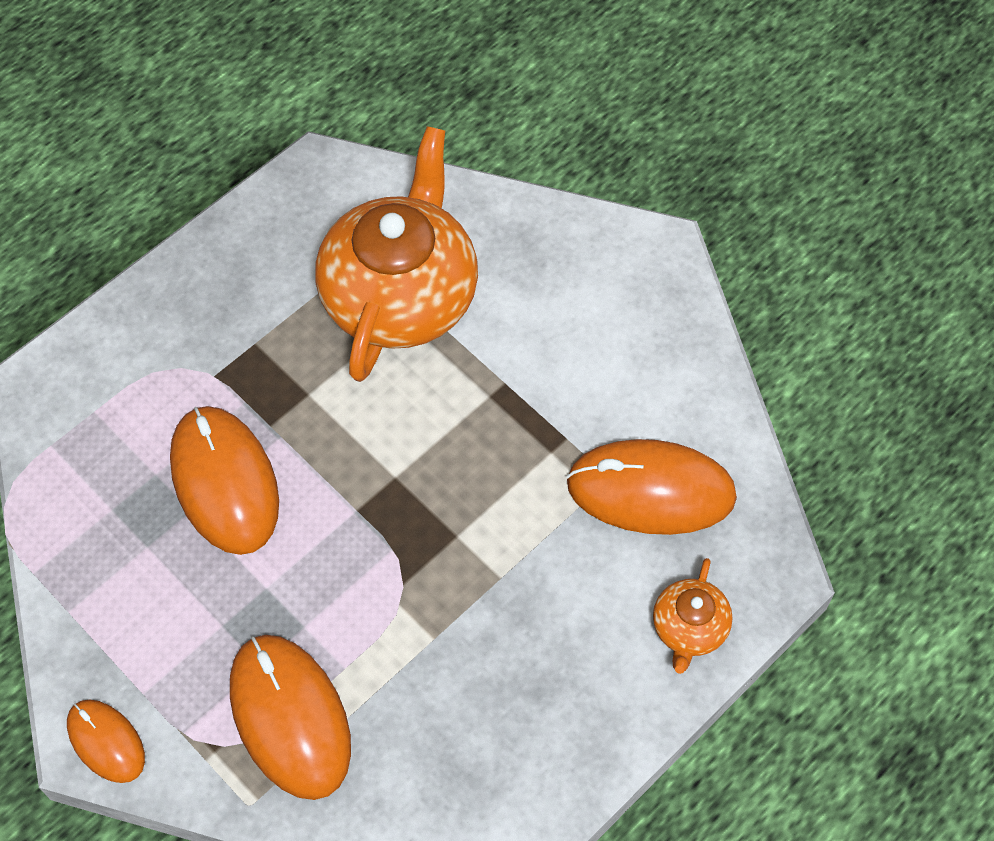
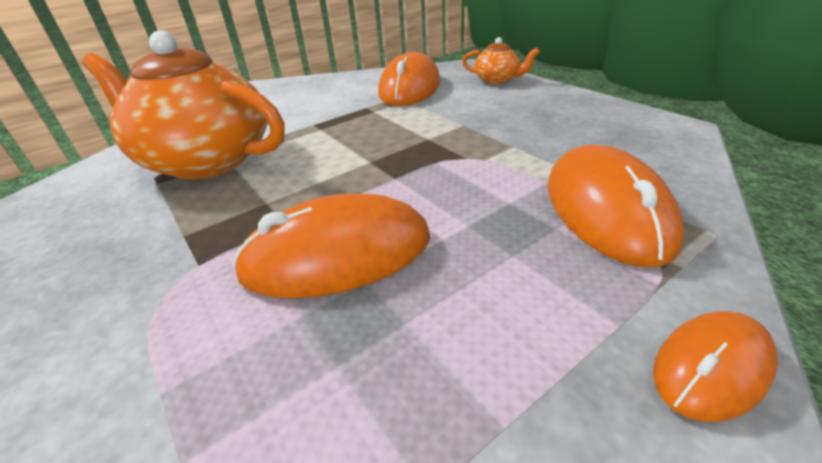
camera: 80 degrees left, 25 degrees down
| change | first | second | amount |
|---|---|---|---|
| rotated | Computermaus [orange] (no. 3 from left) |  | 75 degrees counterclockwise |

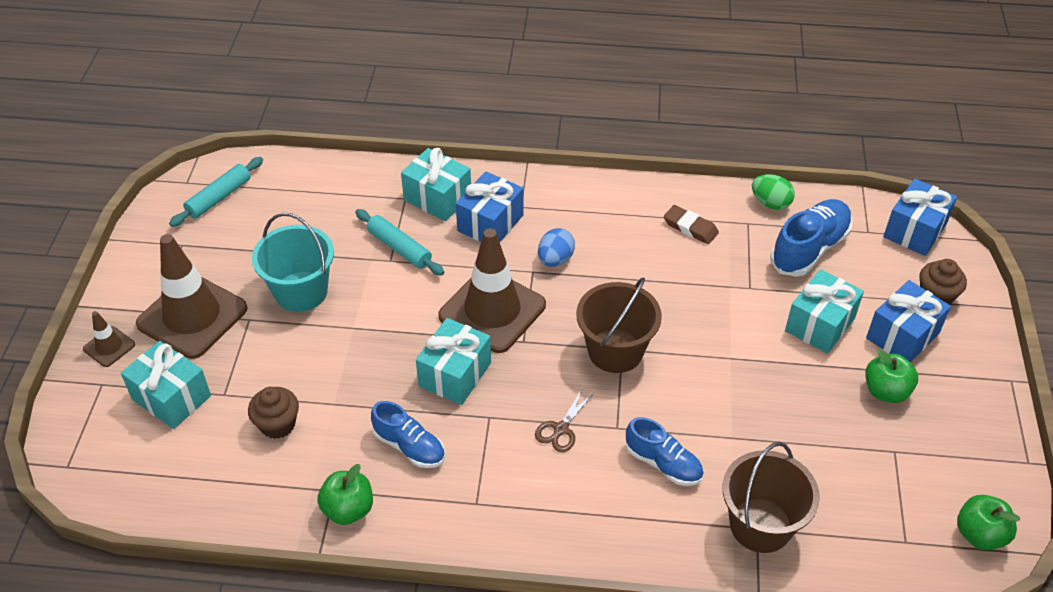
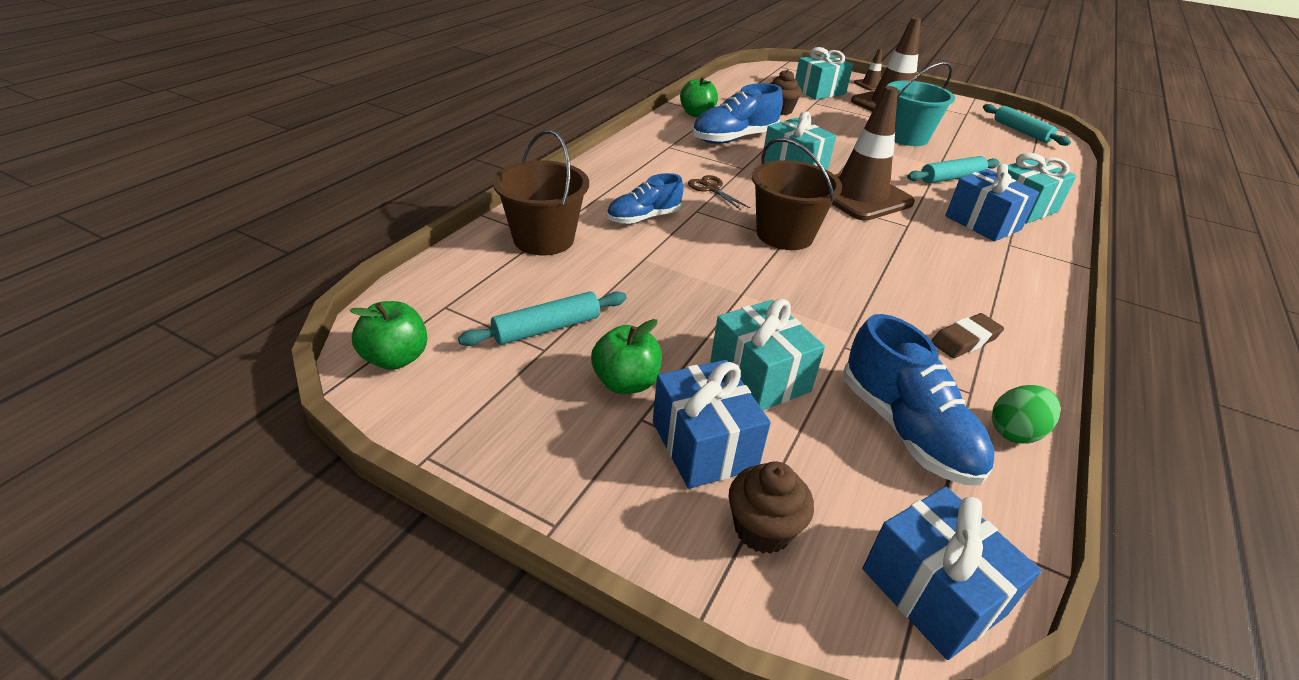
camera: 110 degrees right, 10 degrees down
| change | first | second | amount |
|---|---|---|---|
| scaled | Schuh [blau] (no. 1 from left in the first image) | Schuh [blau] (no. 2 from left) | x1.52 |
| gone | Ei [blau] |  |  |
| new |  | Nudelholz [türkis] (no. 1 from left) |  |

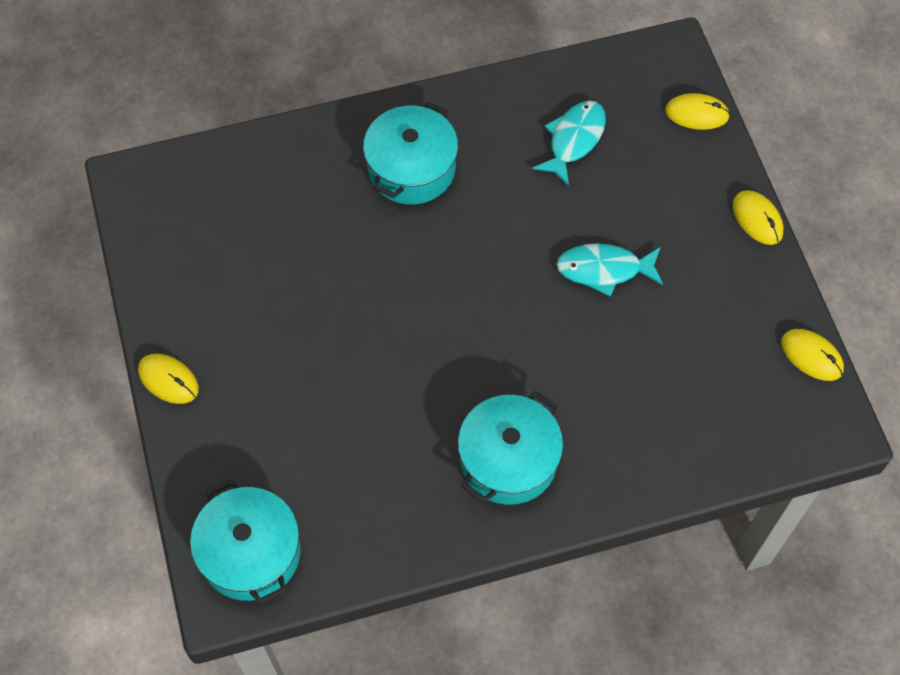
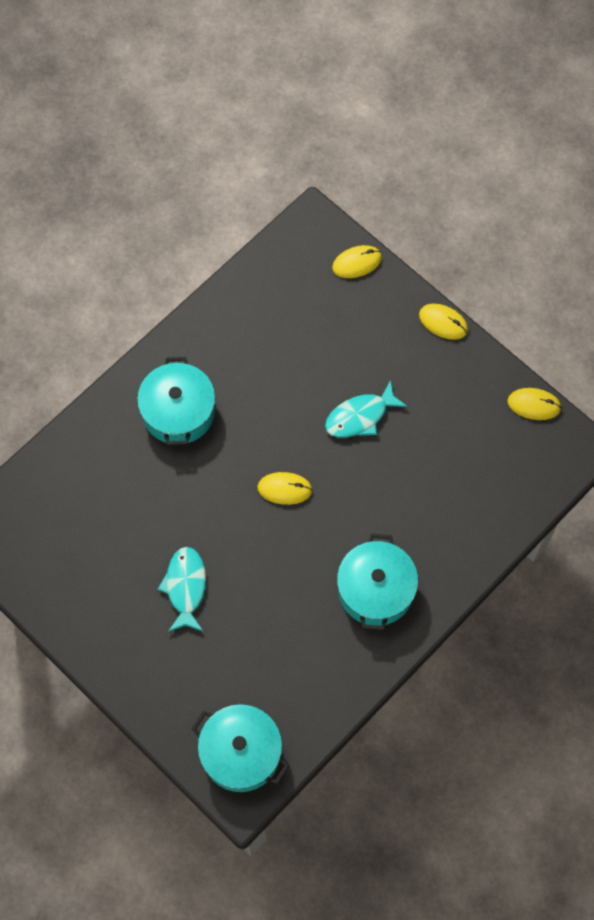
camera: 30 degrees left, 5 degrees up
| change | first | second | amount |
|---|---|---|---|
| shifted | Computermaus [gelb] (no. 1 from left) |  |  |
| shifted | Fisch [türkis] (no. 1 from left) |  |  |

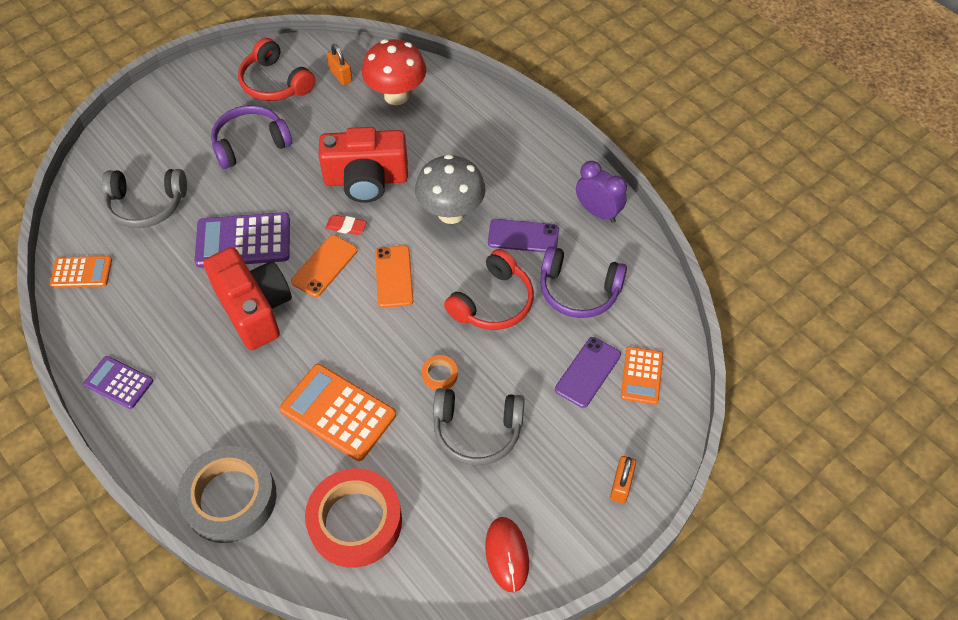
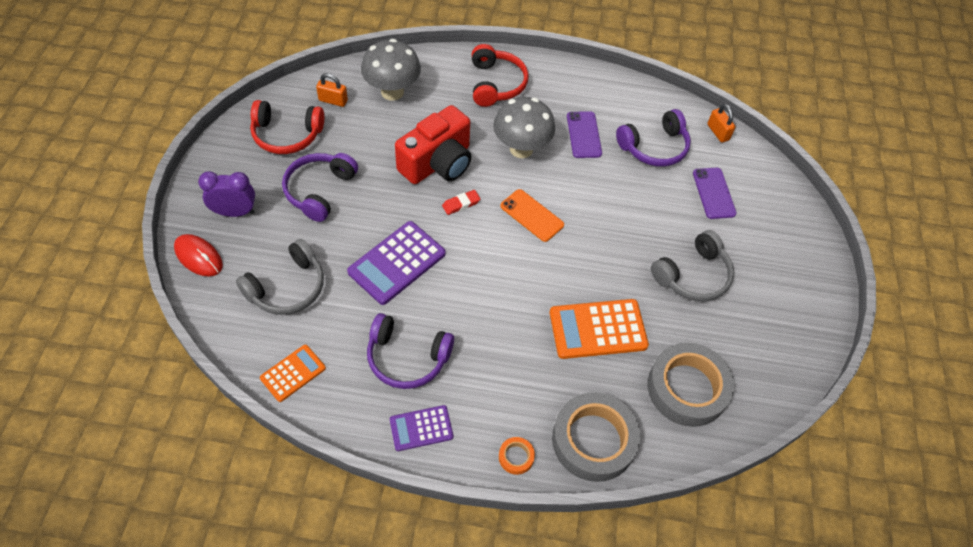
camera: 45 degrees left, 0 degrees up
| change | first | second | amount |
|---|---|---|---|
| gone | Kamera [rot] (no. 1 from left) |  |  |
| gone | Handy [orange] (no. 1 from left) |  |  |
| repainted | Klebeband [rot] | Klebeband [grau] (no. 2 from left) |  |
| repainted | Pilz [rot] | Pilz [grau] (no. 1 from left) |  |
| shifted | Klebeband [orange] |  |  |
| shifted | Kopfhörer [rot] (no. 2 from left) |  |  |
| shifted | Computermaus [rot] |  |  |
| rotated | Handy [lila] (no. 1 from left) |  | 60 degrees counterclockwise |
| shifted | Wecker [lila] |  |  |
| shifted | Vorhängeschloss [orange] (no. 2 from left) |  |  |
| gone | Taschenrechner [orange] (no. 3 from left) |  |  |
| new |  | Kopfhörer [lila] (no. 2 from left) |  |

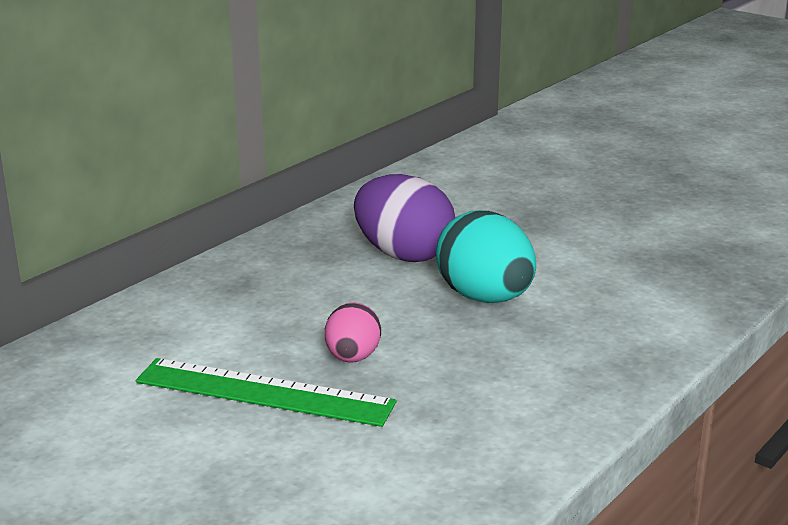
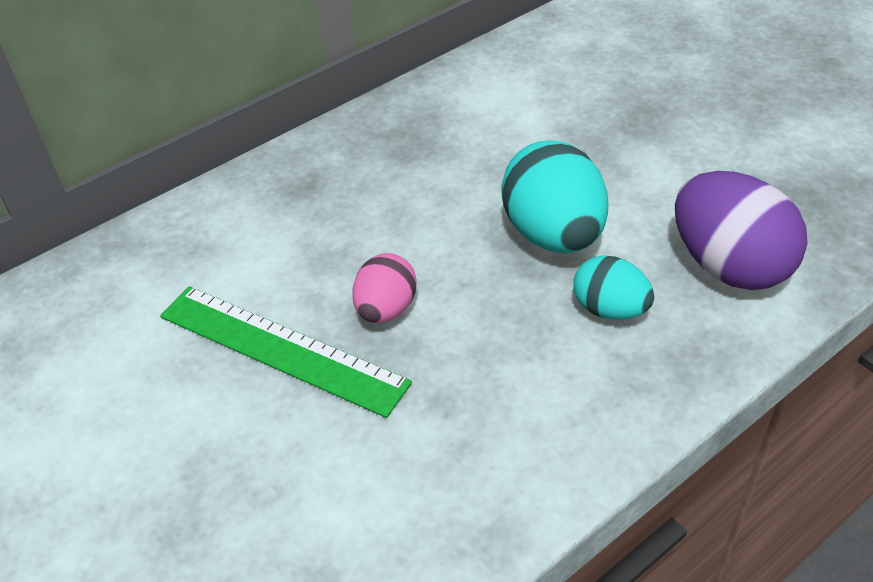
camera: 15 degrees right, 20 degrees up
| change | first | second | amount |
|---|---|---|---|
| shifted | Ei [lila] |  |  |
| new |  | Ei [türkis] (no. 2 from left) |  |

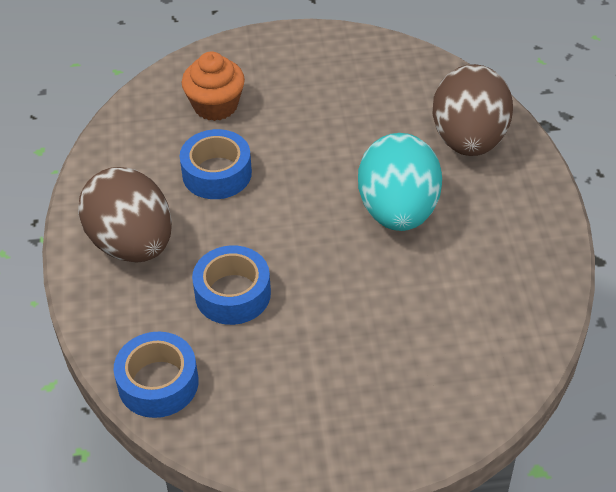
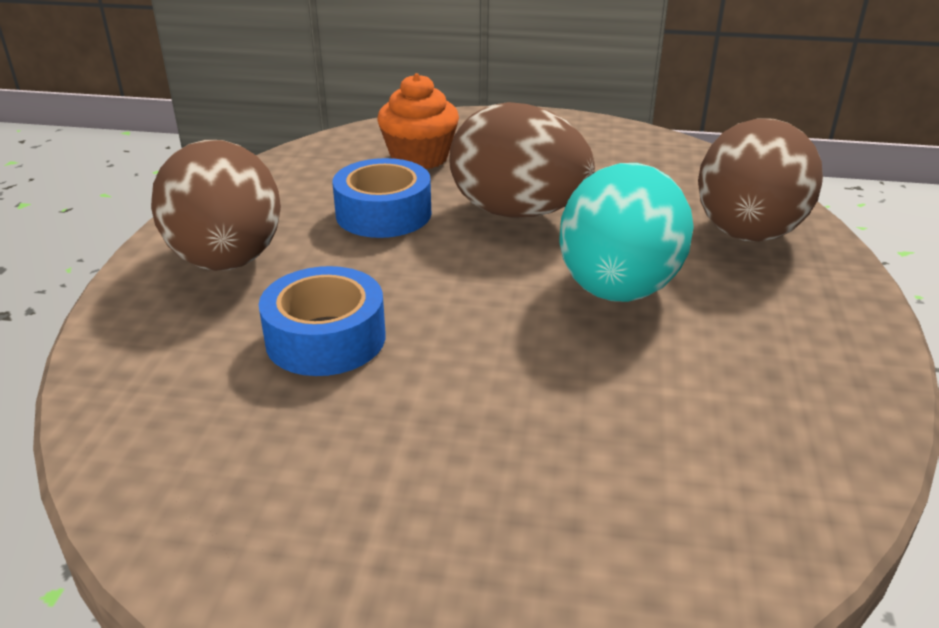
camera: 15 degrees right, 15 degrees down
| change | first | second | amount |
|---|---|---|---|
| gone | Klebeband [blau] (no. 1 from left) |  |  |
| new |  | Ei [braun] (no. 2 from left) |  |

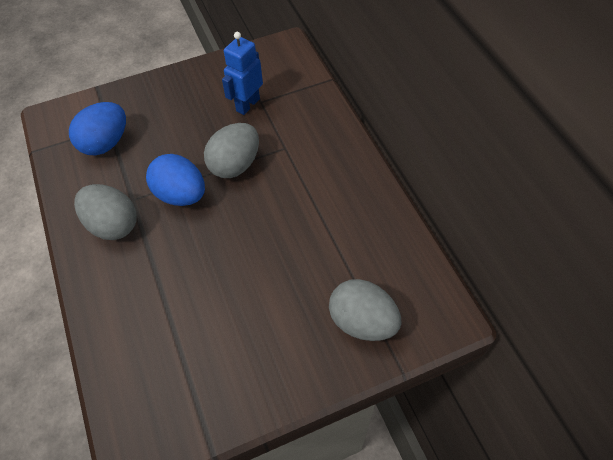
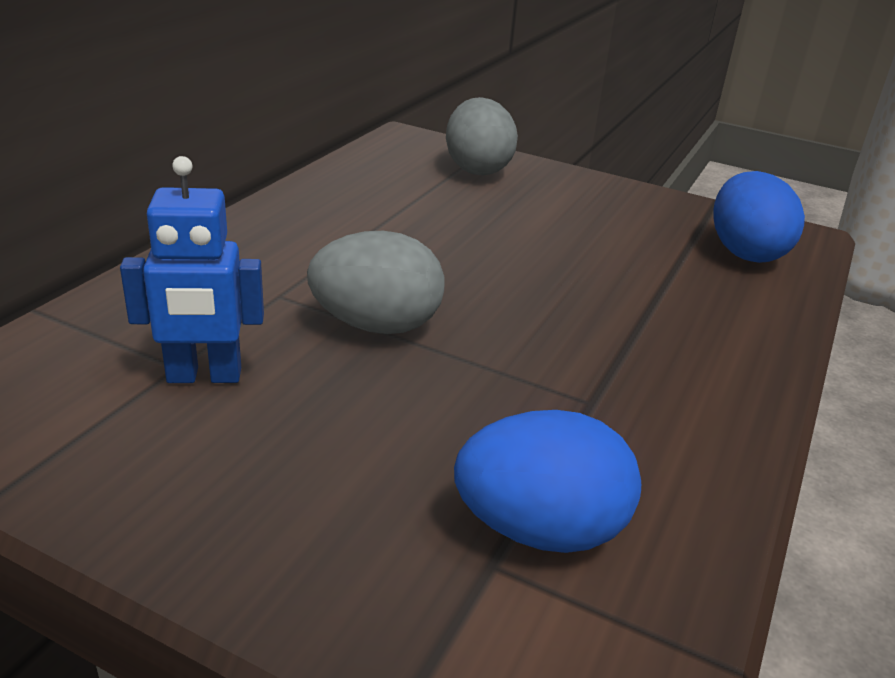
camera: 135 degrees left, 25 degrees down
| change | first | second | amount |
|---|---|---|---|
| gone | Ei [grau] (no. 1 from left) |  |  |
| shifted | Ei [blau] (no. 2 from left) |  |  |

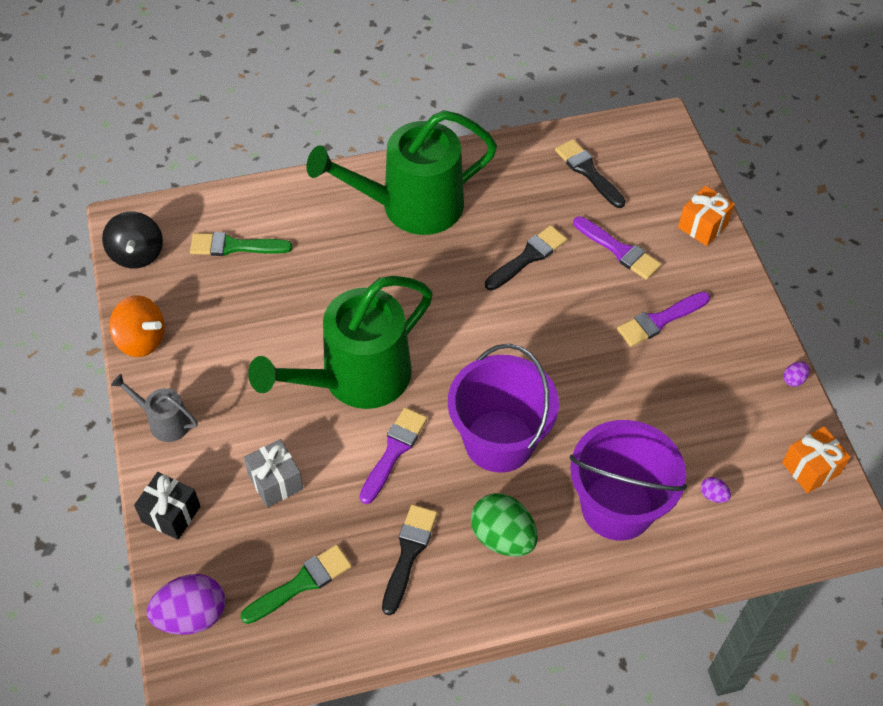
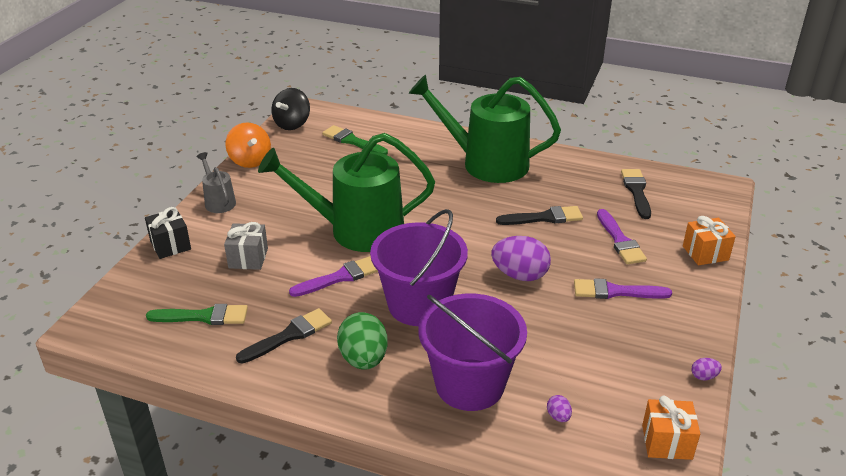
camera: 35 degrees right, 20 degrees down
| change | first | second | amount |
|---|---|---|---|
| shifted | Ei [lila] (no. 1 from left) |  |  |

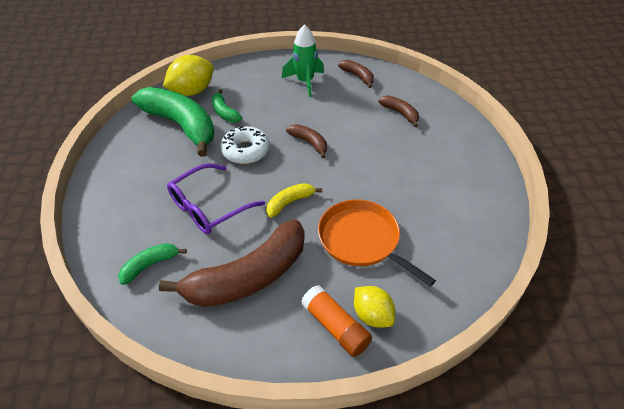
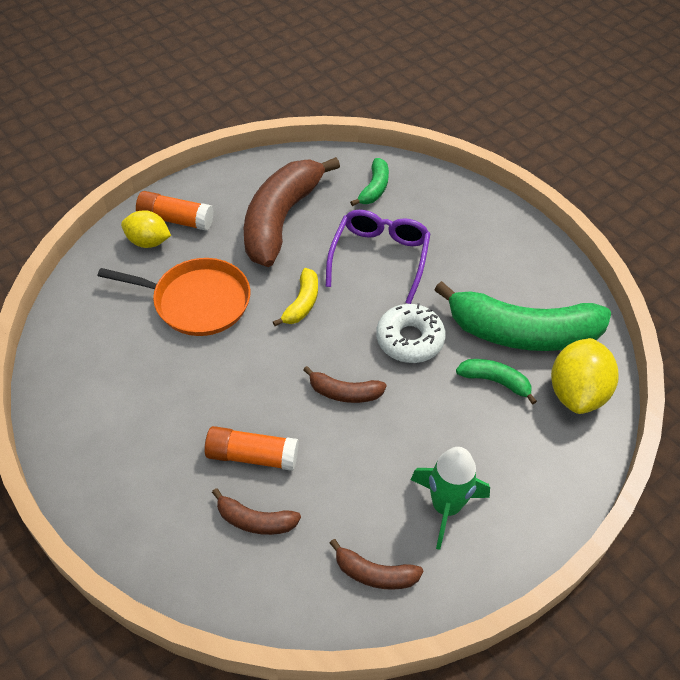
camera: 145 degrees right, 5 degrees up
| change | first | second | amount |
|---|---|---|---|
| new |  | Klebestift [orange] (no. 2 from left) |  |

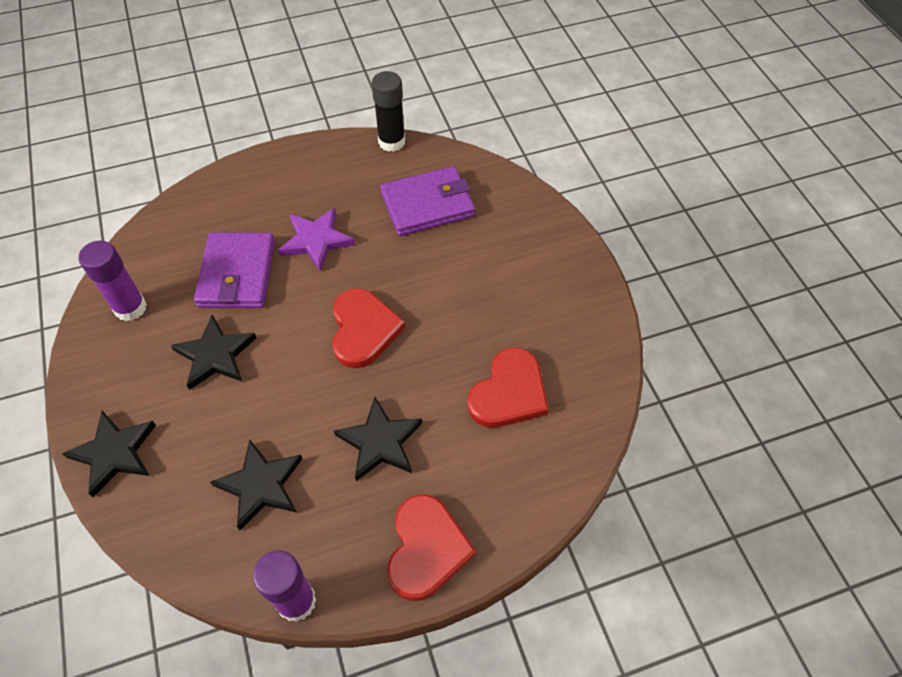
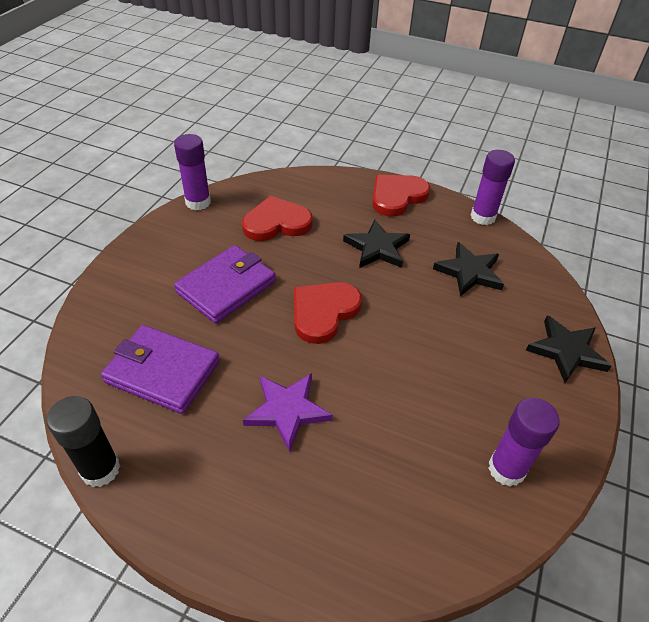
camera: 140 degrees left, 10 degrees down
| change | first | second | amount |
|---|---|---|---|
| gone | Stern [schwarz] (no. 2 from left) |  |  |
| shifted | Geldbörse [lila] (no. 1 from left in the first image) | Geldbörse [lila] (no. 2 from left) |  |
| new |  | Klebestift [lila] (no. 1 from left) |  |

